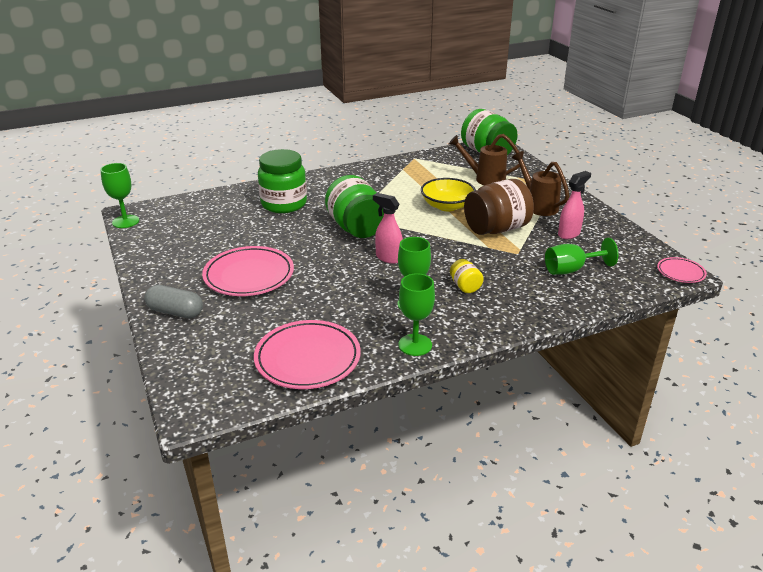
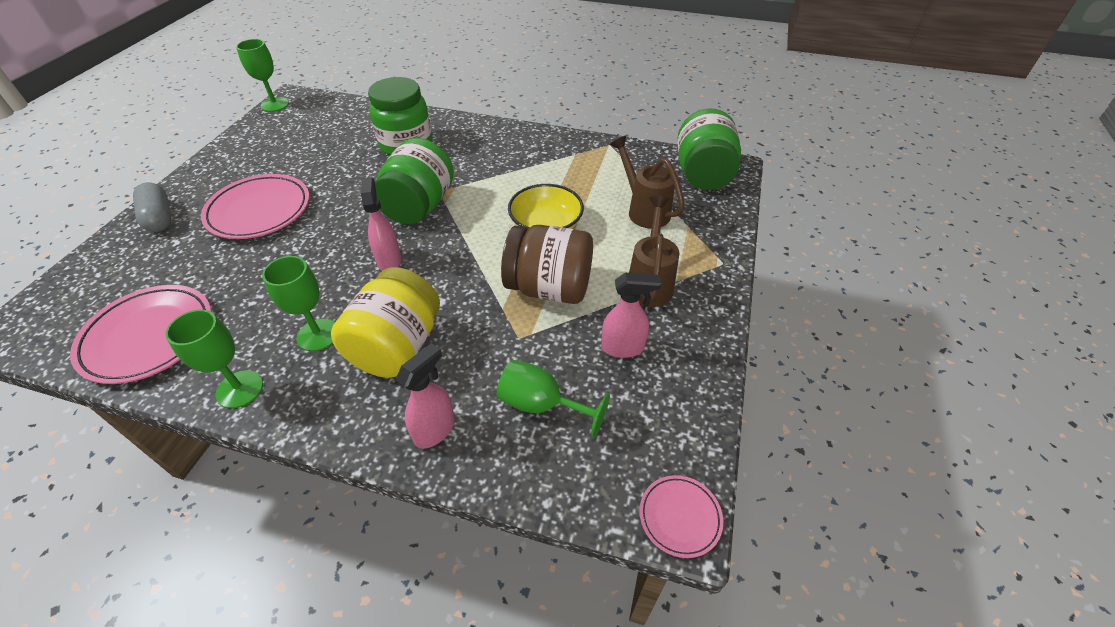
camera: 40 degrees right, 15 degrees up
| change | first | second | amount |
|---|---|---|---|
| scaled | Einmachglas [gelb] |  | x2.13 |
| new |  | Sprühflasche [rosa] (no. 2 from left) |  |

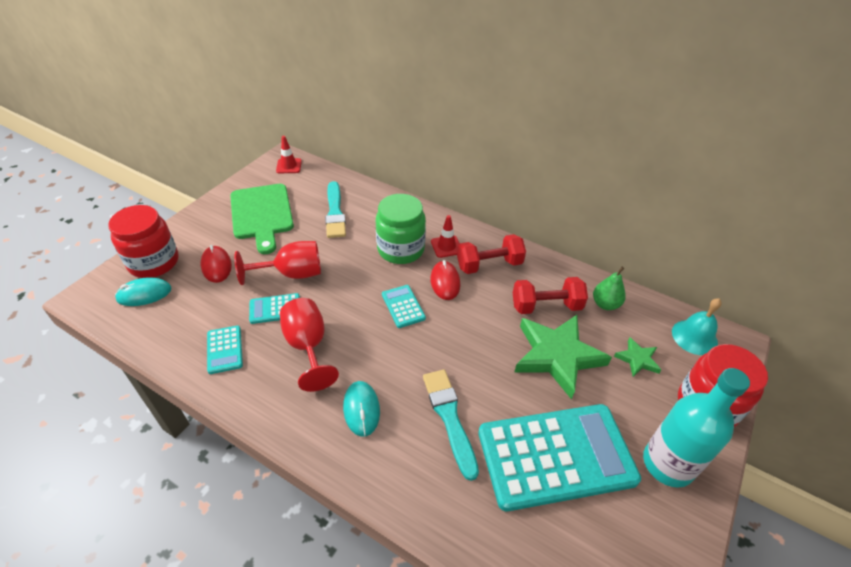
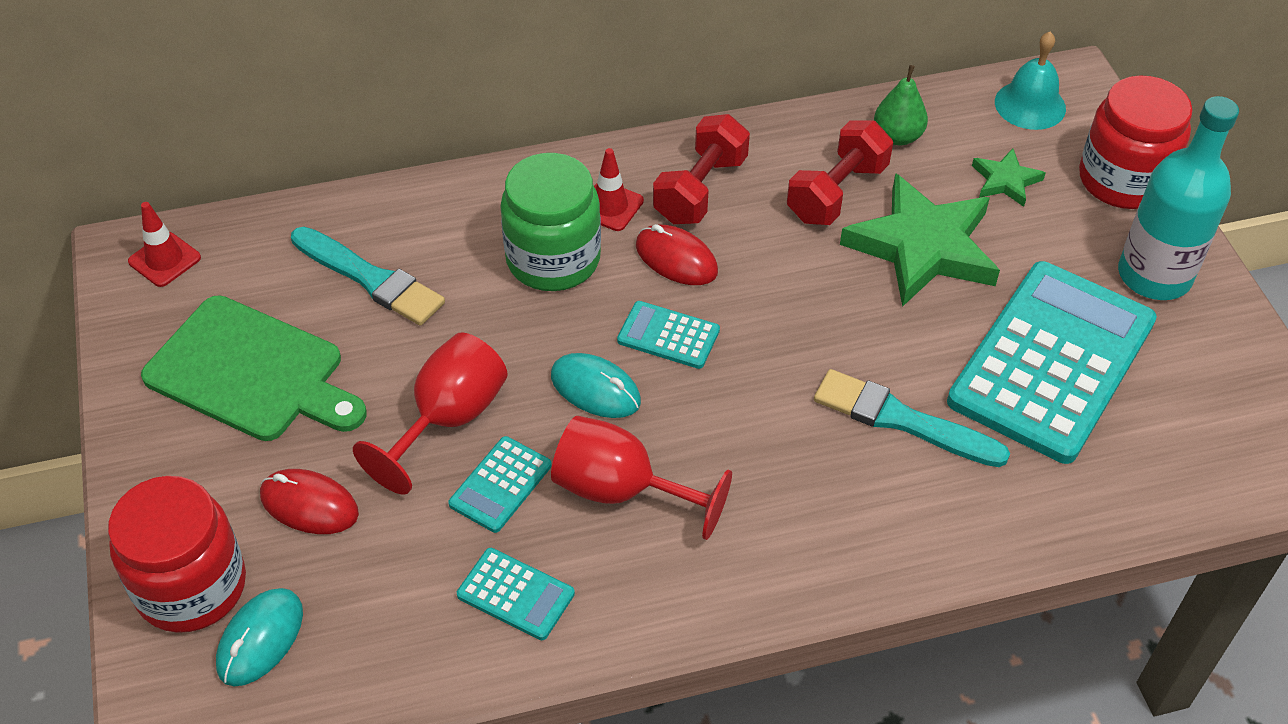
camera: 45 degrees left, 5 degrees up
| change | first | second | amount |
|---|---|---|---|
| shifted | Computermaus [türkis] (no. 2 from left) |  |  |

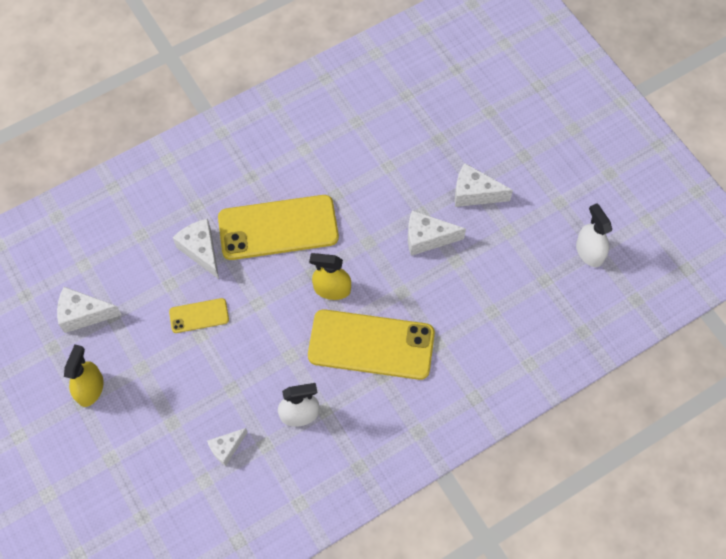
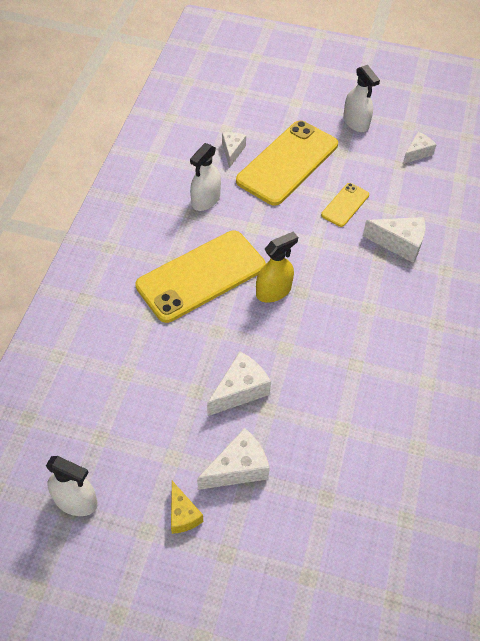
camera: 135 degrees right, 10 degrees down
| change | first | second | amount |
|---|---|---|---|
| scaled | Käse [weiß] (no. 1 from left in the first image) | Käse [weiß] (no. 5 from left) | x0.66 |
| repainted | Sprühflasche [gelb] (no. 1 from left) | Sprühflasche [weiß] (no. 3 from left) |  |
| shifted | Handy [gelb] (no. 2 from left) |  |  |
| new |  | Käse [gelb] |  |

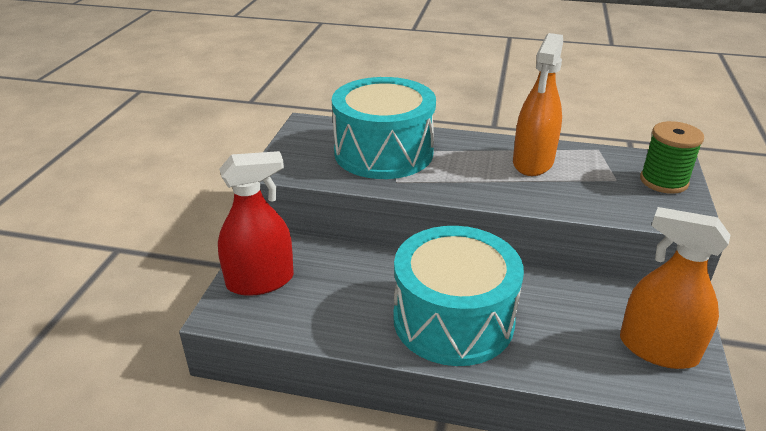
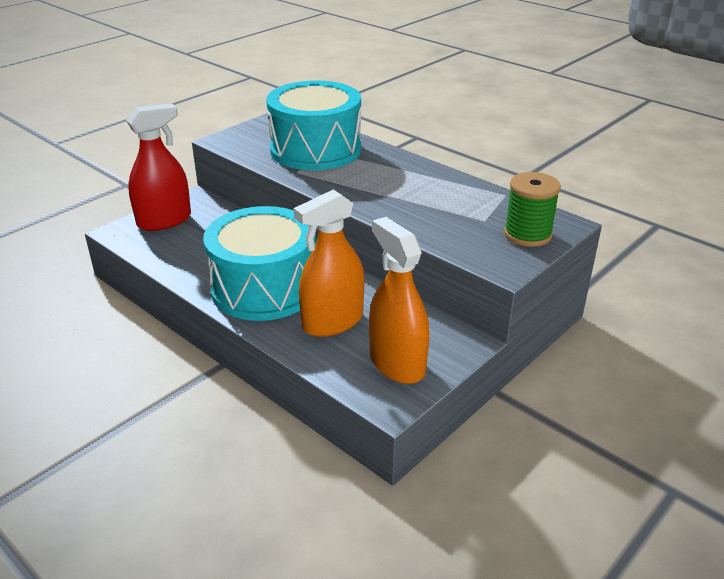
camera: 30 degrees right, 0 degrees up
| change | first | second | amount |
|---|---|---|---|
| rotated | Sprühflasche [rot] |  | 45 degrees counterclockwise |
| shifted | Sprühflasche [orange] (no. 1 from left) |  |  |

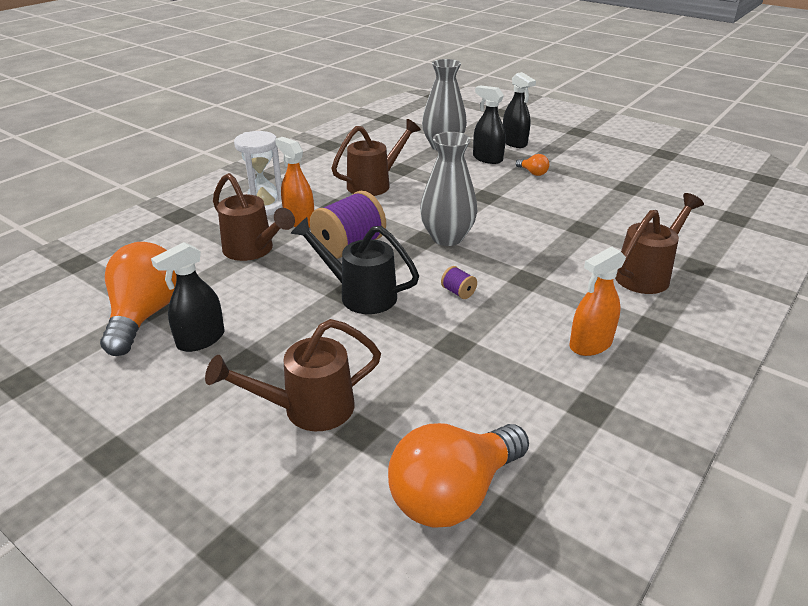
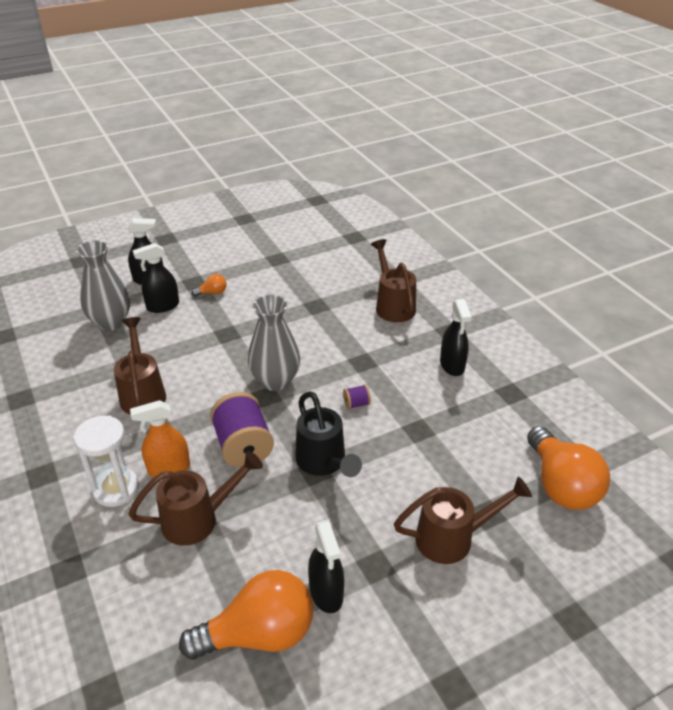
camera: 65 degrees left, 5 degrees up
| change | first | second | amount |
|---|---|---|---|
| rotated | Glühbirne [orange] (no. 1 from left in the first image) | Glühbirne [orange] (no. 2 from left) | 135 degrees clockwise |
| rotated | Gießkanne [braun] (no. 2 from left in the first image) | Gießkanne [braun] (no. 4 from left) | 105 degrees counterclockwise |
| rotated | Gießkanne [schwarz] |  | 75 degrees counterclockwise |
| repainted | Sprühflasche [orange] (no. 2 from left) | Sprühflasche [schwarz] (no. 4 from left) |  |

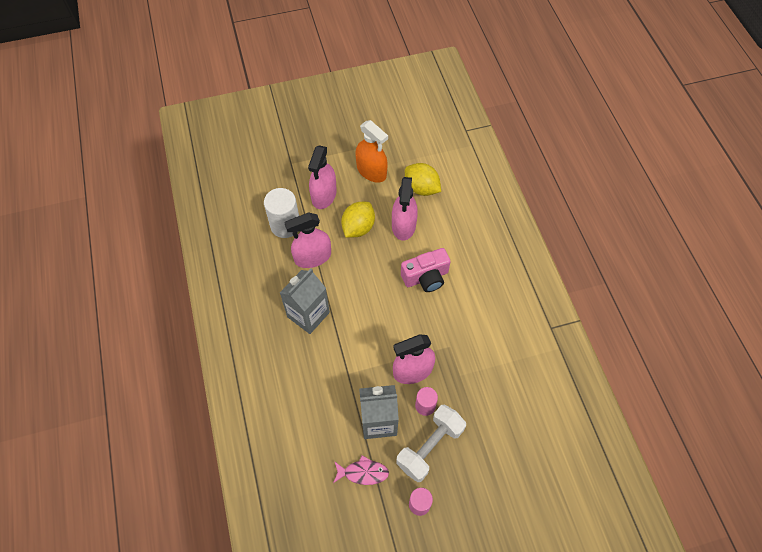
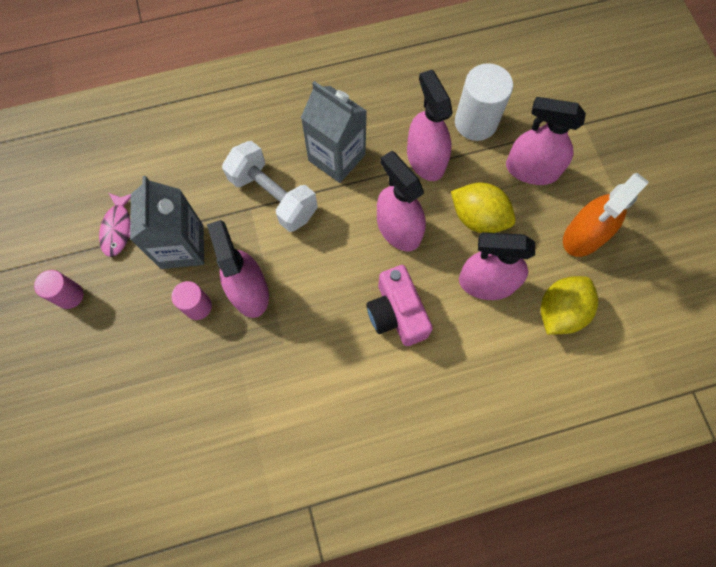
camera: 90 degrees right, 10 degrees up
| change | first | second | amount |
|---|---|---|---|
| shifted | Hantel [weiß] |  |  |
| new |  | Sprühflasche [rosa] (no. 2 from left) |  |

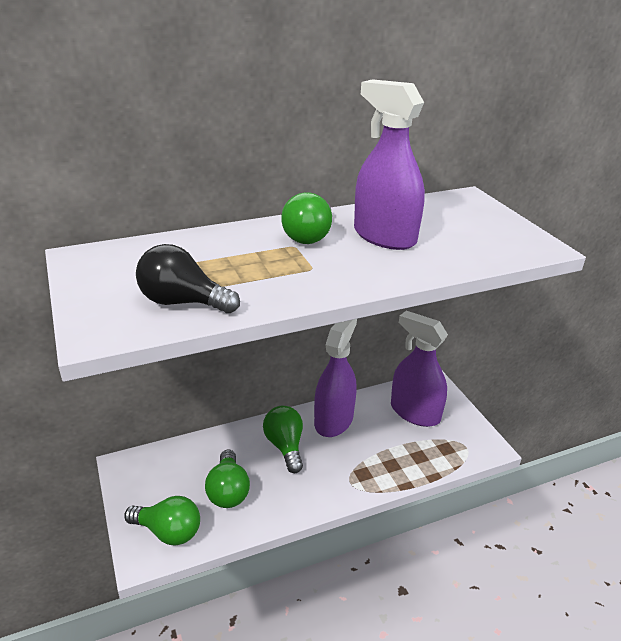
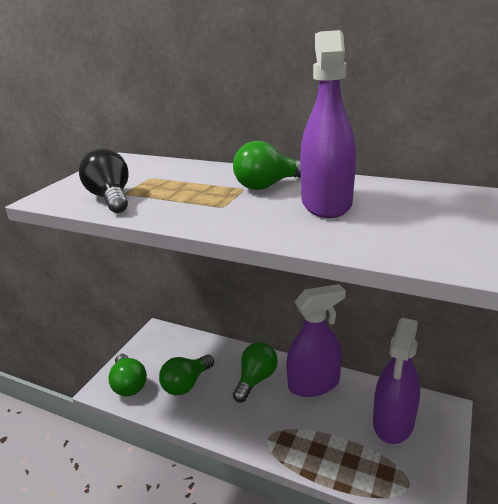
camera: 50 degrees right, 5 degrees down
| change | first | second | amount |
|---|---|---|---|
| rotated | Sprühflasche [lila] (no. 3 from left) |  | 150 degrees counterclockwise |

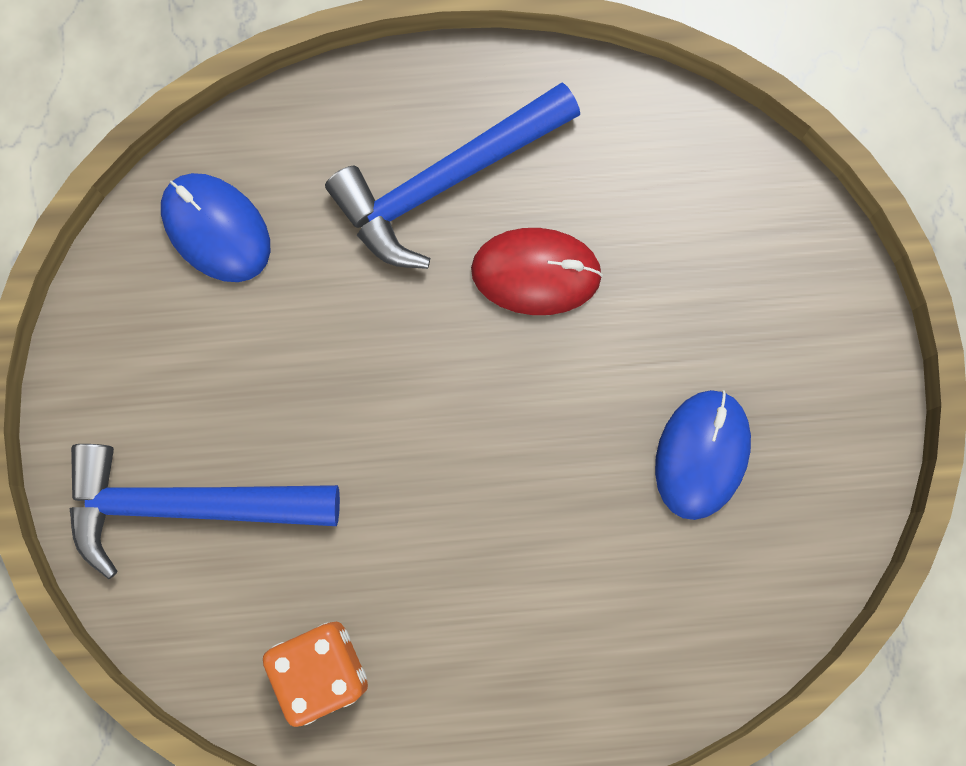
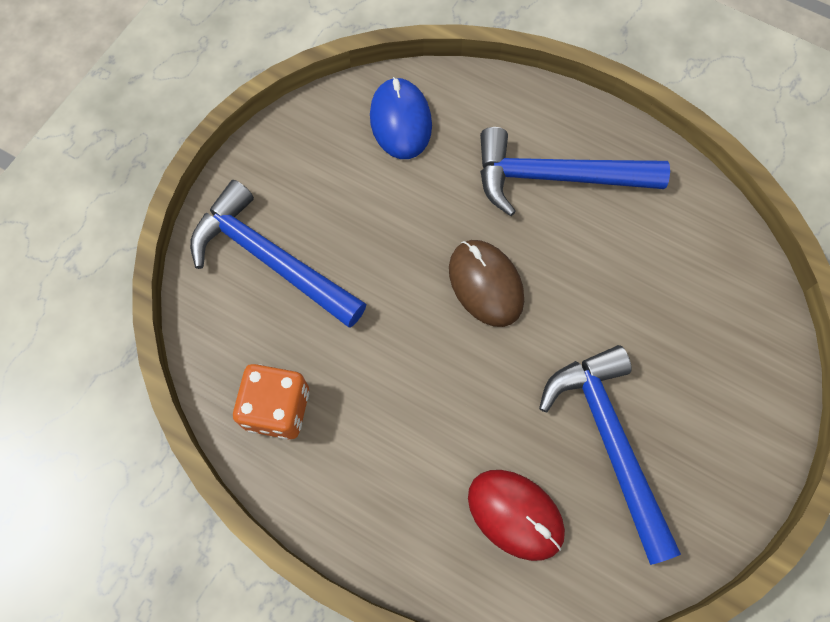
camera: 35 degrees right, 10 degrees down
| change | first | second | amount |
|---|---|---|---|
| shifted | Computermaus [rot] |  |  |
| swapped | Computermaus [blau] (no. 2 from left) | Hammer [blau] (no. 3 from left) |  |
| new |  | Computermaus [braun] |  |

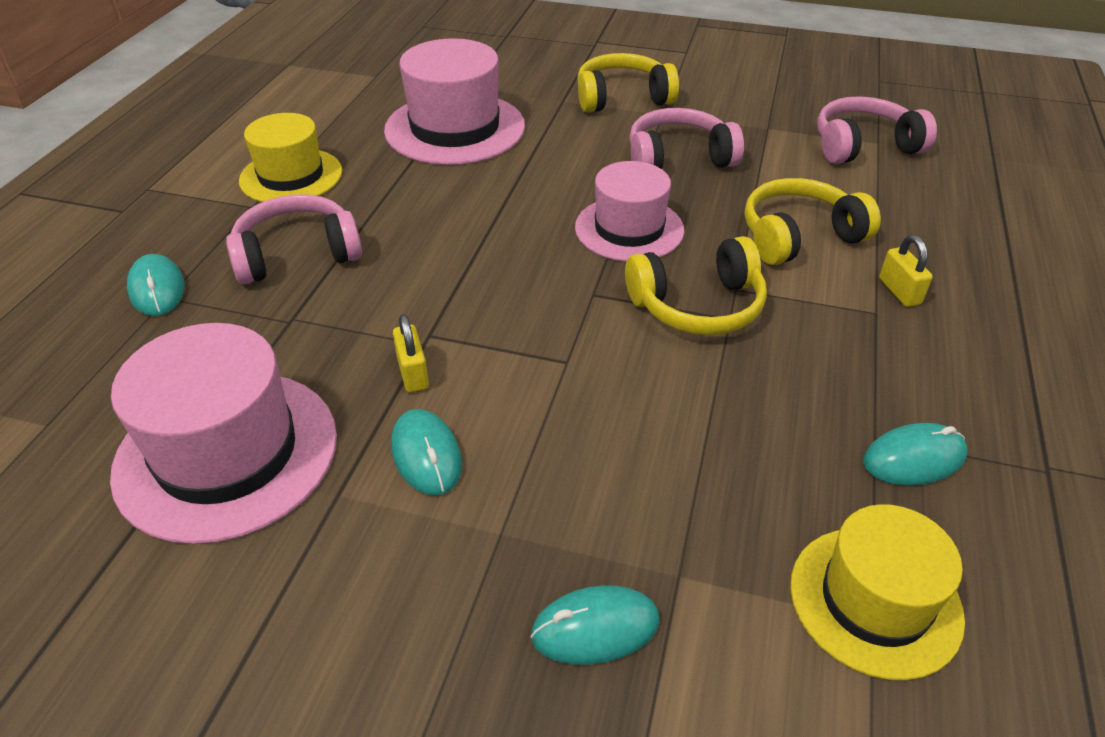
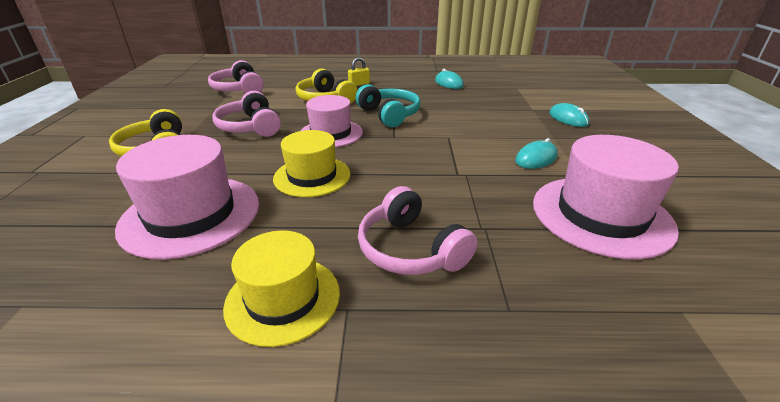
camera: 105 degrees left, 10 degrees down
| change | first | second | amount |
|---|---|---|---|
| gone | Computermaus [türkis] (no. 1 from left) |  |  |
| gone | Vorhängeschloss [gelb] (no. 1 from left) |  |  |
| repainted | Kopfhörer [gelb] (no. 2 from left) | Kopfhörer [türkis] |  |
| shifted | Hut [gelb] (no. 2 from left) |  |  |

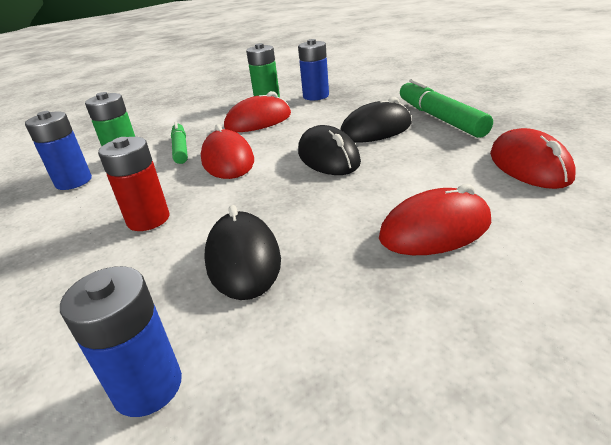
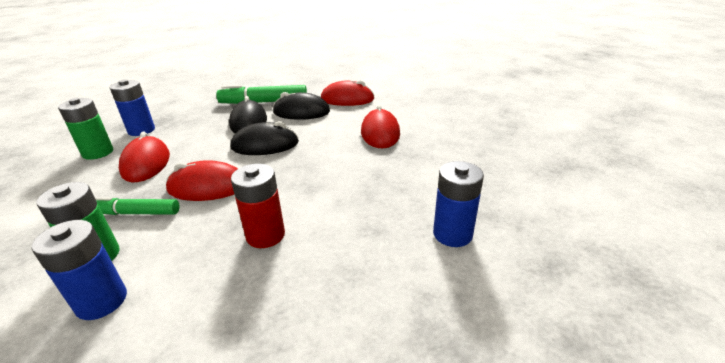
camera: 75 degrees left, 0 degrees up
| change | first | second | amount |
|---|---|---|---|
| shifted | Computermaus [schwarz] (no. 1 from left in the first image) | Computermaus [schwarz] (no. 3 from left) |  |

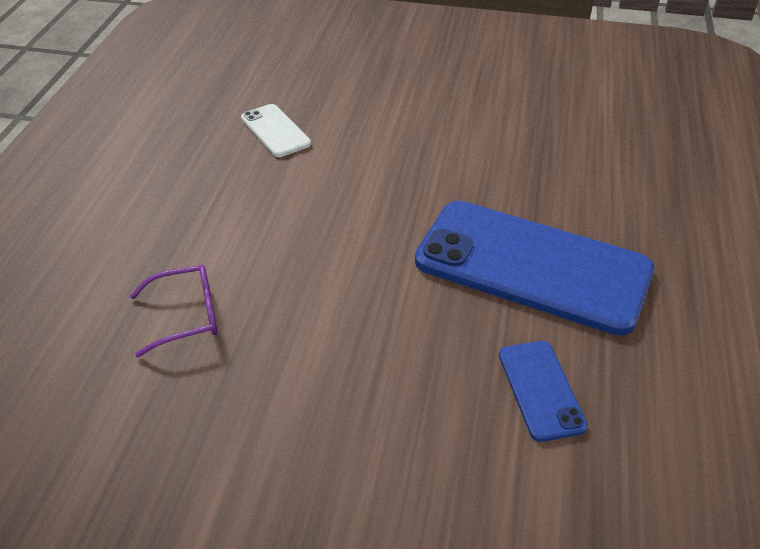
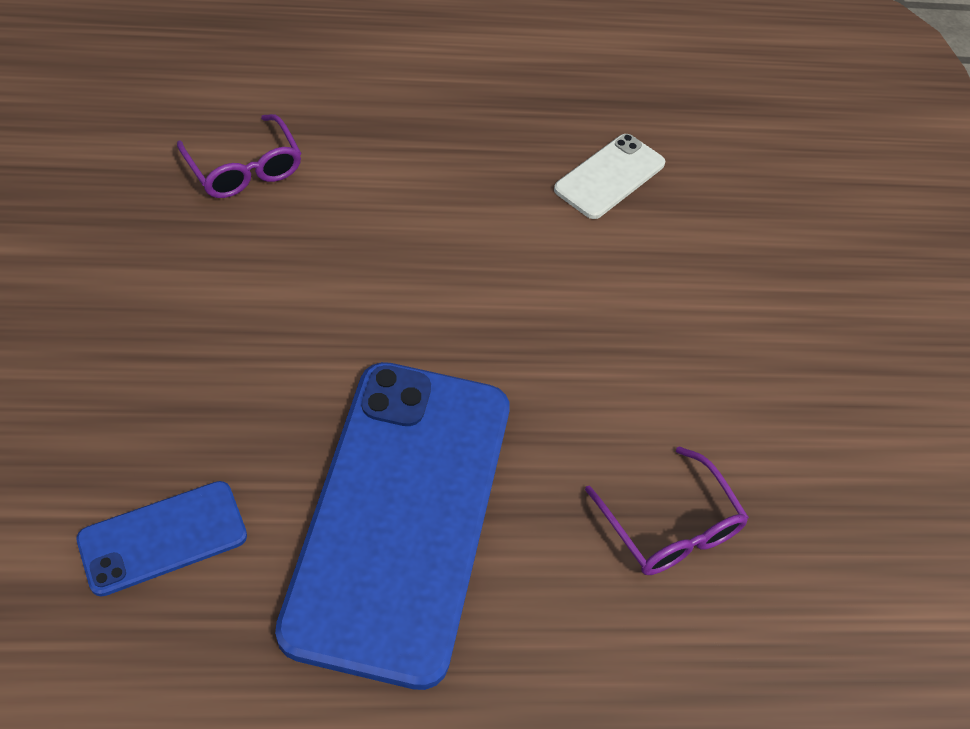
camera: 70 degrees right, 10 degrees up
| change | first | second | amount |
|---|---|---|---|
| new |  | Brille [lila] (no. 2 from left) |  |

